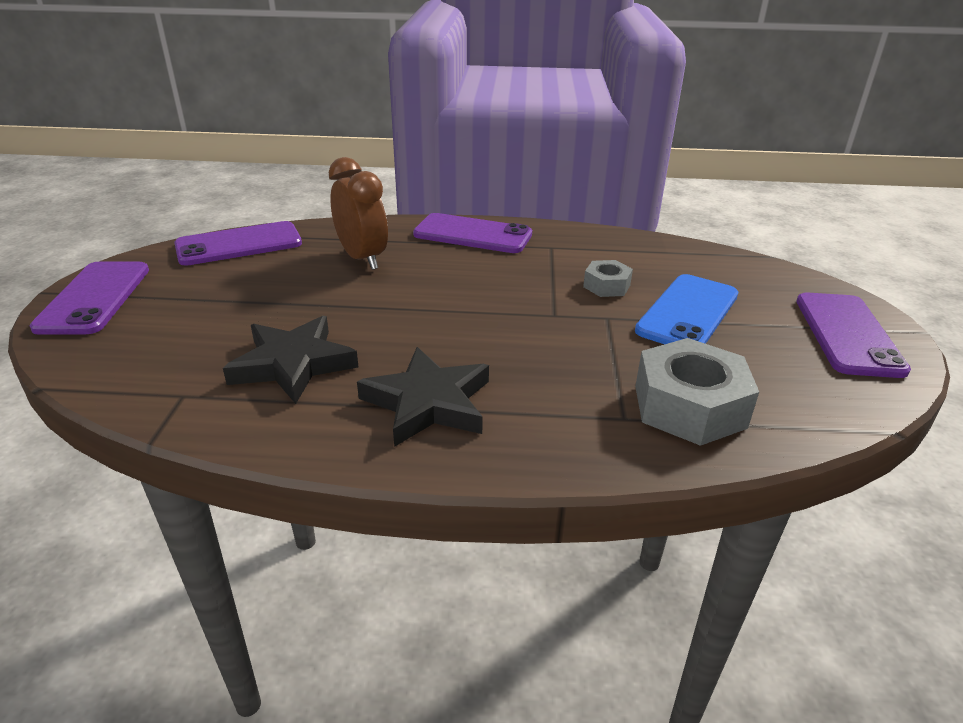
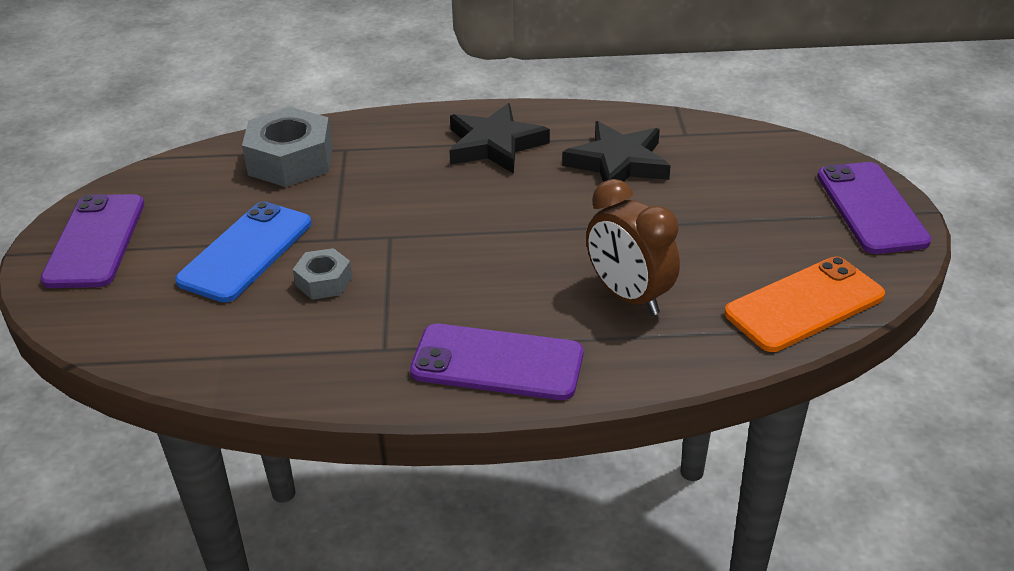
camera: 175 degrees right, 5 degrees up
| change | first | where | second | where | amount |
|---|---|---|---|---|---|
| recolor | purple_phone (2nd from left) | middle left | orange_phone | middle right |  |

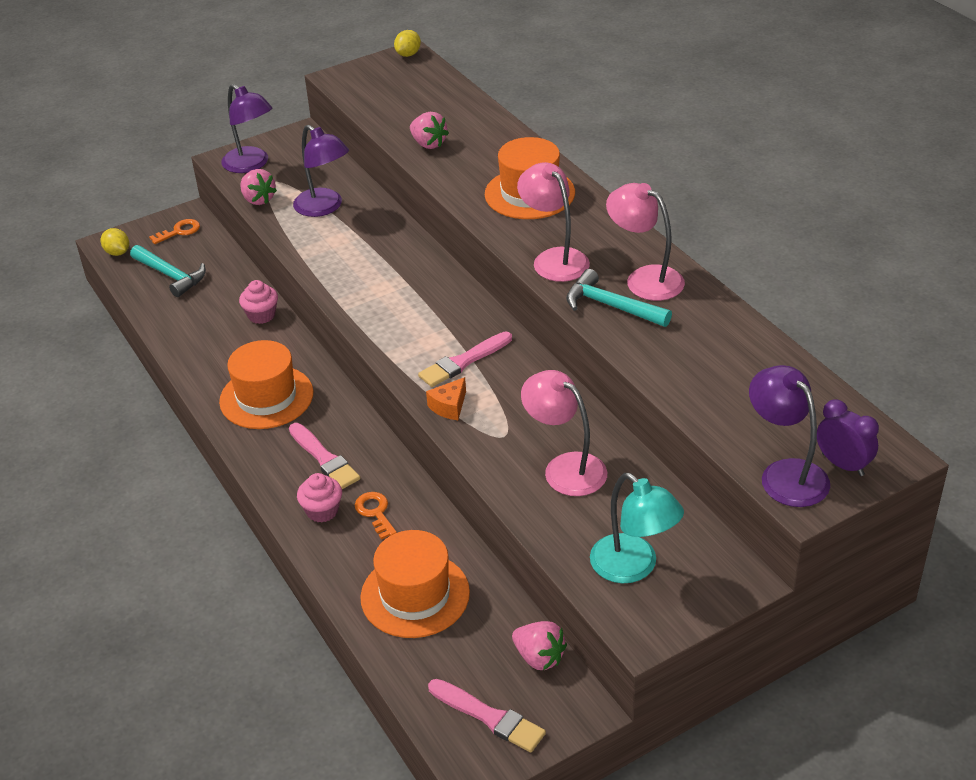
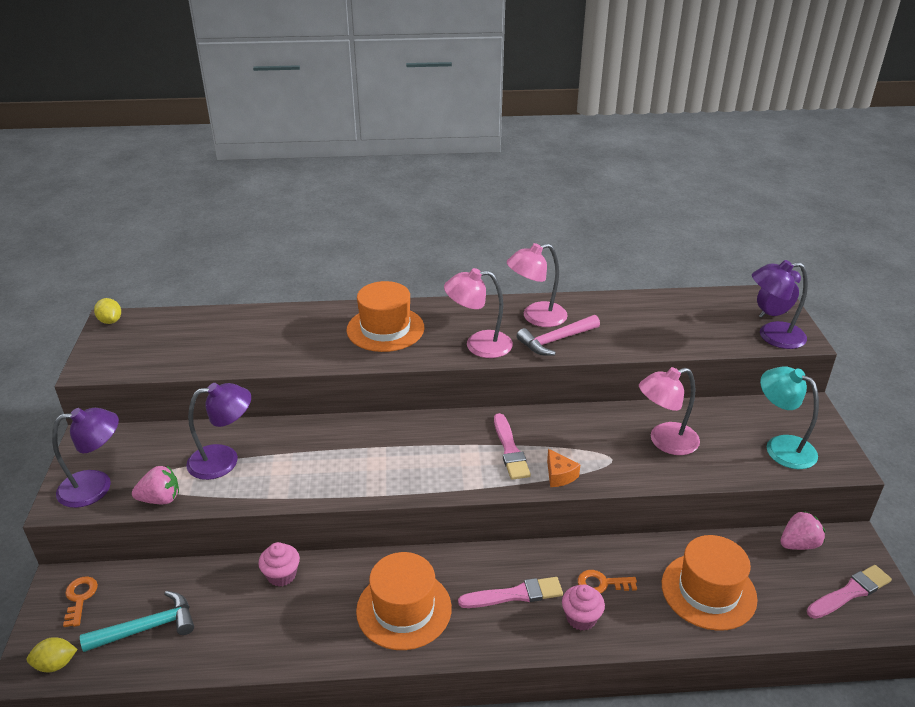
camera: 65 degrees left, 5 degrees down
| change | first | where | second | where | amount |
|---|---|---|---|---|---|
| recolor | turquoise_hammer (2nd from left) | centre | pink_hammer | centre |  |
| rotate | turquoise_lamp | bottom centre |  | middle right | 120 degrees counterclockwise |
| delete | pink_strawberry (2nd from left) | top centre |  |  |  |

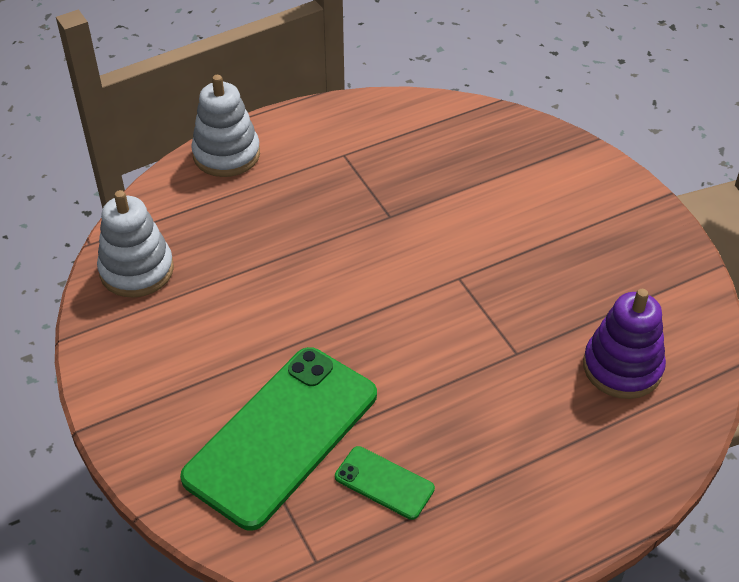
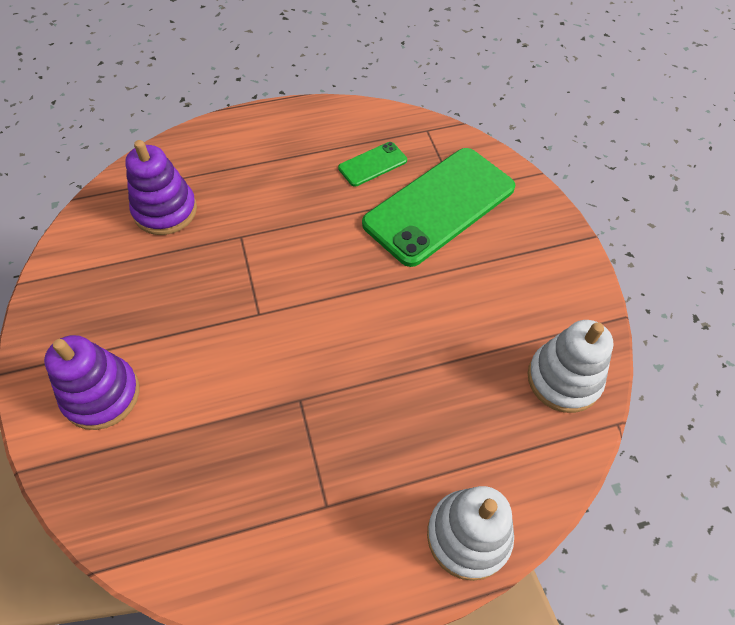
camera: 170 degrees left, 10 degrees up
| change | first | where | second | where | amount |
|---|---|---|---|---|---|
| insert |  |  | purple_stacking_toy (1st from left) | middle left |  |
| rotate | green_phone (2nd from left in the first image) | bottom centre | green_phone (1st from left) | top centre | 75 degrees counterclockwise |

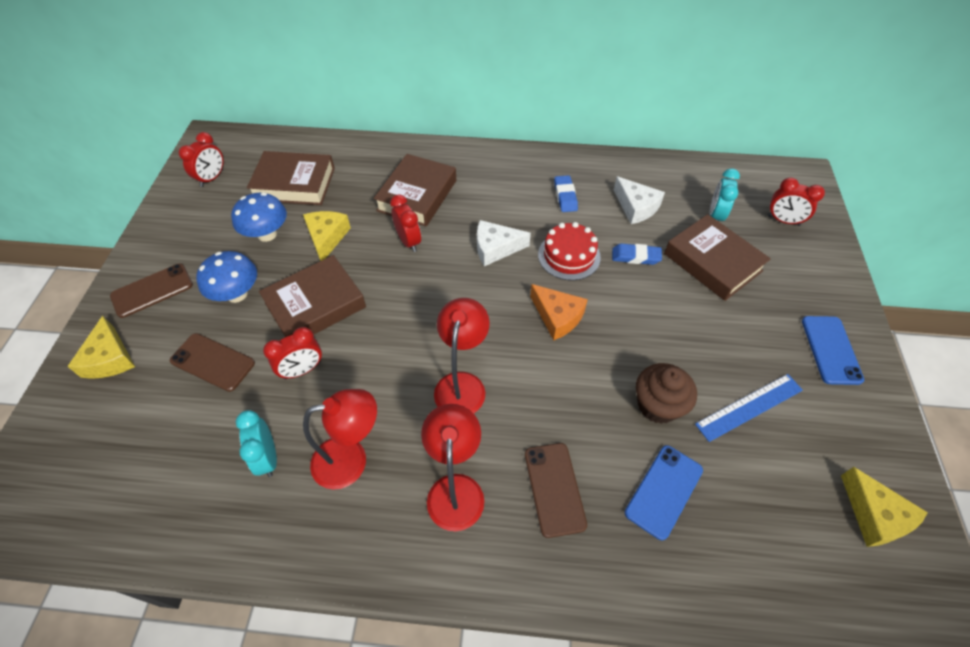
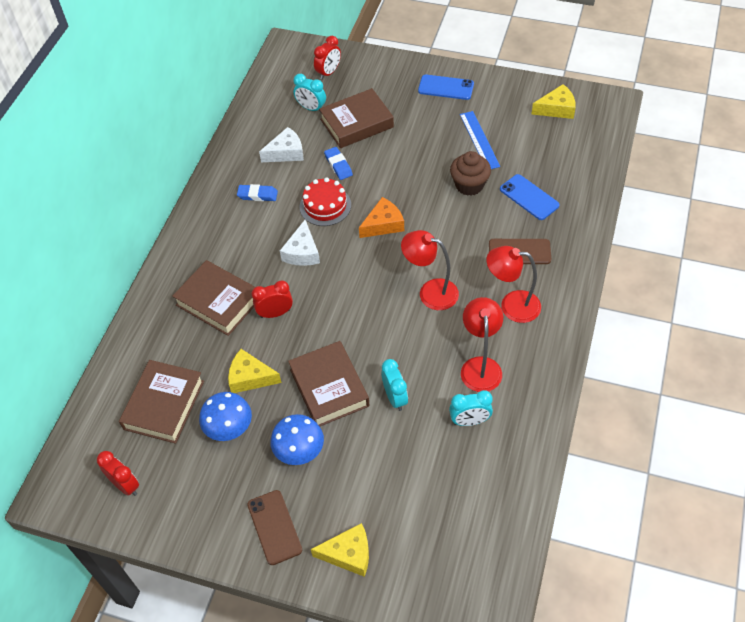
camera: 75 degrees left, 0 degrees up
| change | first | where | second | where | amount |
|---|---|---|---|---|---|
| rotate | blue_eraser (2nd from left) | centre |  | top centre | 45 degrees counterclockwise |
| recolor | red_clock (2nd from left) | middle left | turquoise_clock (2nd from left) | centre |  |
| delete | brown_phone (2nd from left) | middle left |  |  |  |

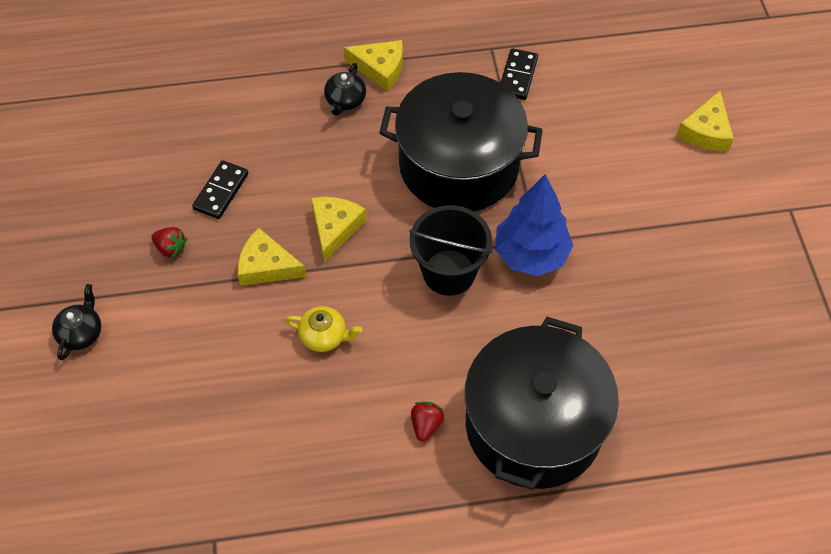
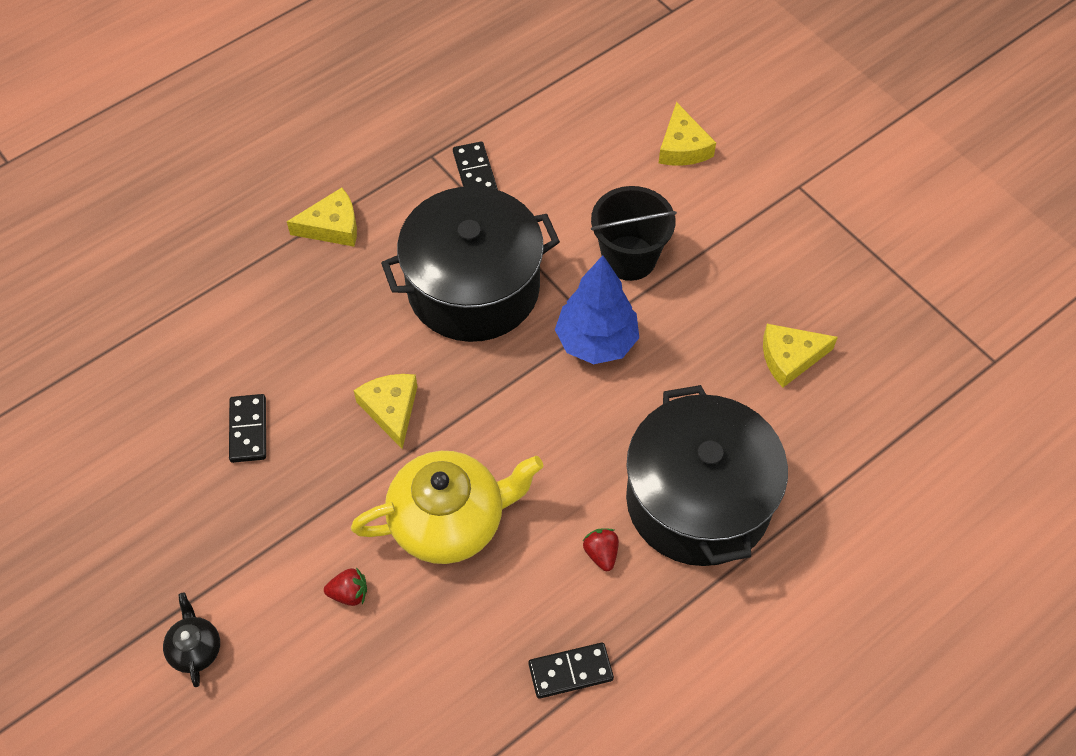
camera: 30 degrees left, 0 degrees up
| change | first | where | second | where | amount |
|---|---|---|---|---|---|
| move | red_strawberry (1st from left) | middle left |  | bottom left |  |
| resize | yellow_teapot | centre |  | bottom centre | x2.16 |
| insert |  |  | black_domino (3rd from left) | bottom centre |  |
| move | black_bucket | centre |  | top centre |  |
| move | yellow_cheese (1st from left in the first image) | middle left | yellow_cheese (4th from left) | middle right |  |
| delete | black_teapot (2nd from left) | top centre |  |  |  |

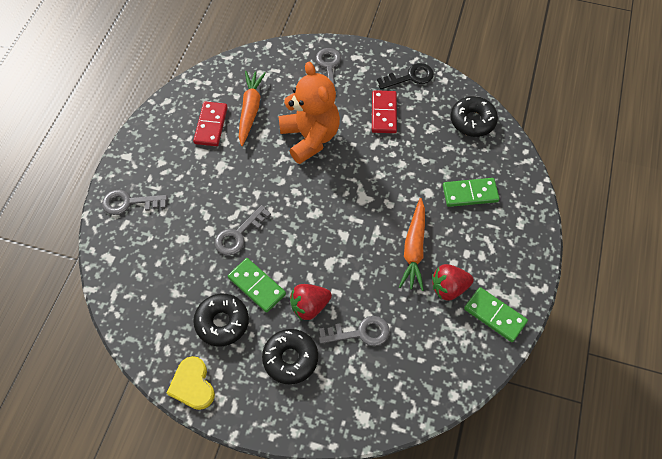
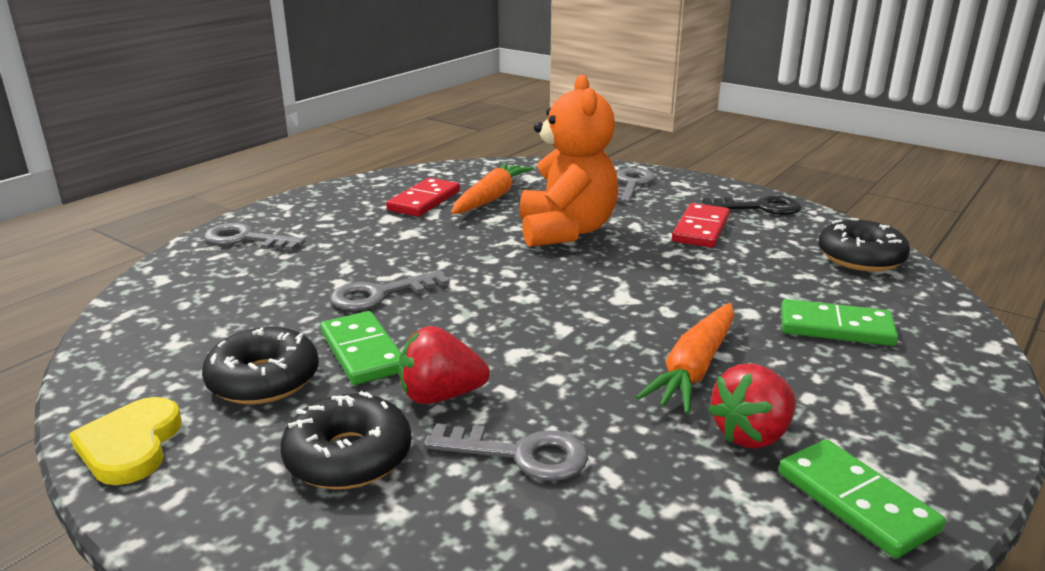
camera: 20 degrees right, 35 degrees down
| change | first | where | second | where | amount |
|---|---|---|---|---|---|
| rotate | red_strawberry (2nd from left) | middle right |  | bottom right | 45 degrees counterclockwise |

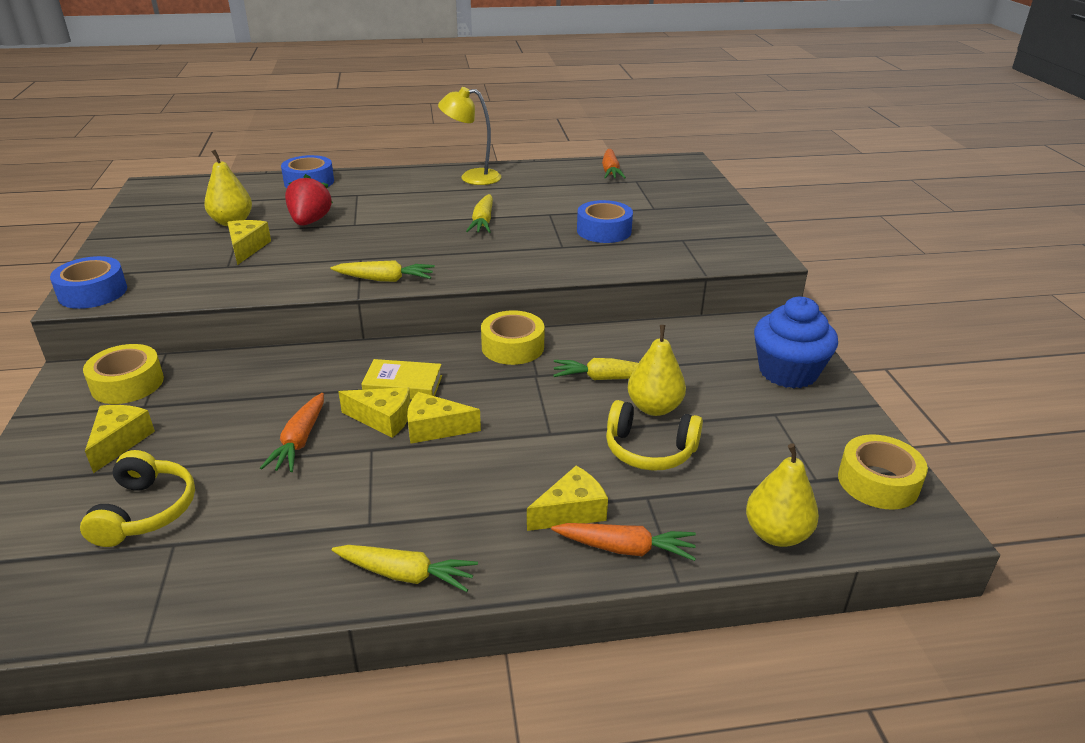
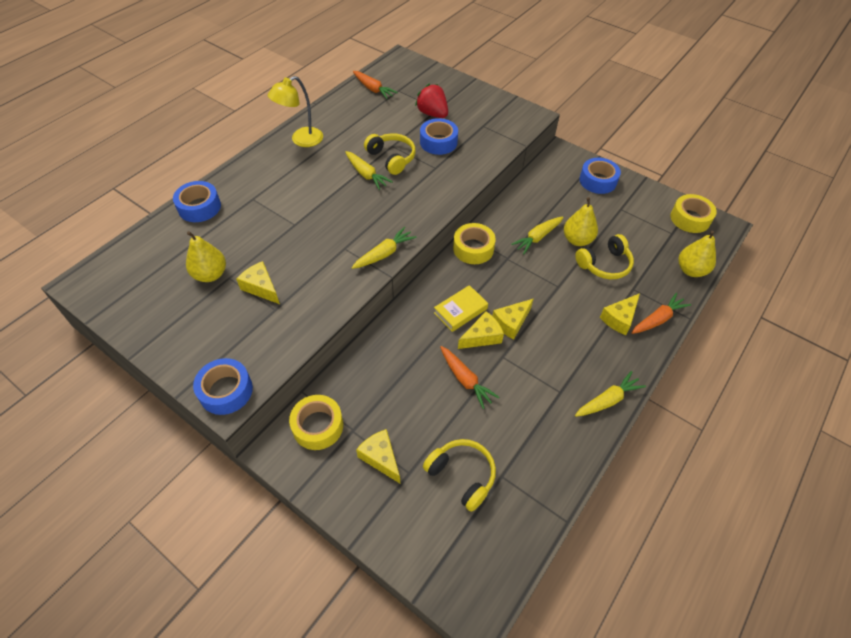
camera: 45 degrees left, 20 degrees up
| change | first | where | second | where | amount |
|---|---|---|---|---|---|
| insert |  |  | yellow_headphones (1st from left) | top centre |  |
| move | red_strawberry | top left |  | top centre |  |
| replace | blue_cupcake | middle right | blue_tape (4th from left) | top right |  |
| rotate | yellow_cheese (5th from left) | bottom centre |  | middle right | 150 degrees counterclockwise |

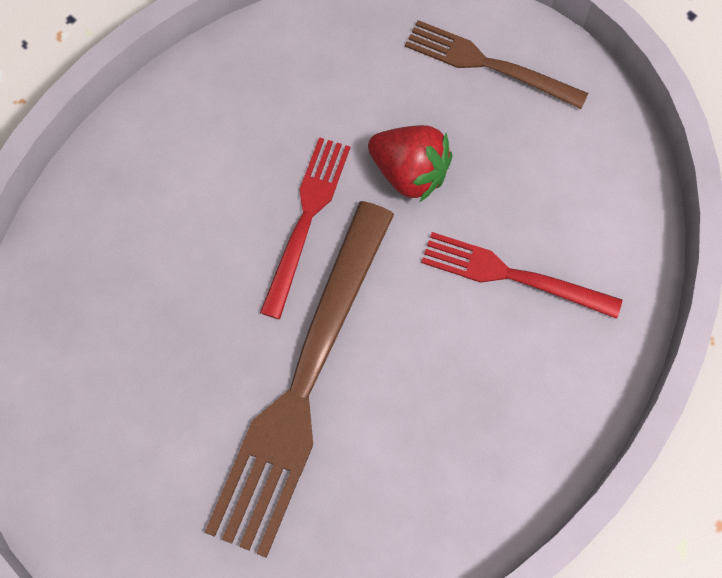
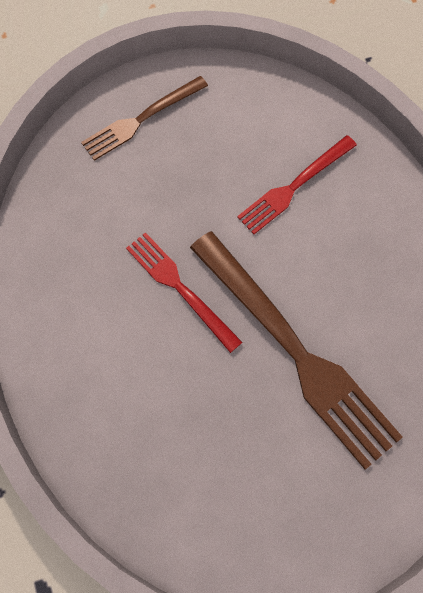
camera: 60 degrees left, 0 degrees up
| change | first | where | second | where | amount |
|---|---|---|---|---|---|
| delete | red_strawberry | top centre |  |  |  |

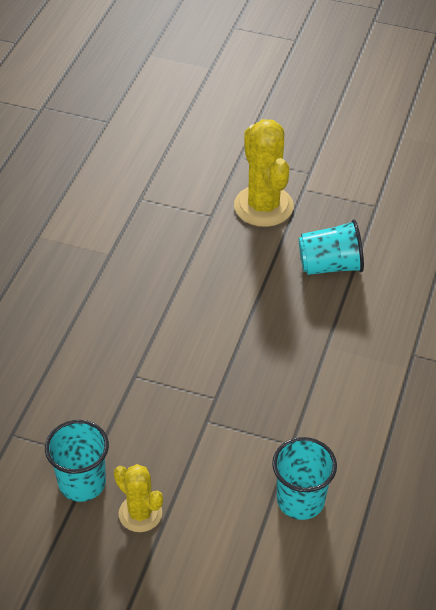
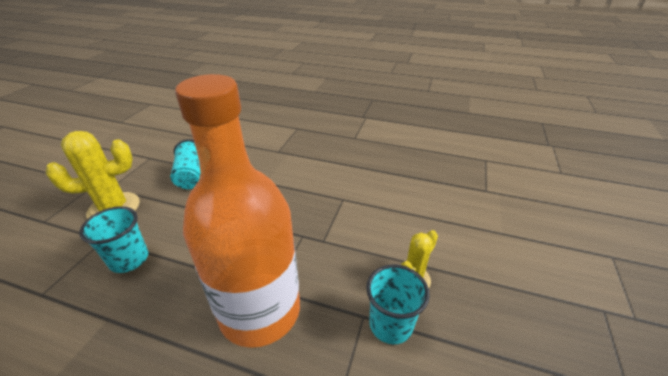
camera: 90 degrees left, 10 degrees down
| change | first | where | second | where | amount |
|---|---|---|---|---|---|
| move | turquoise_cup (2nd from left in the first image) | bottom right | turquoise_cup (1st from left) | middle left |  |
| insert |  |  | orange_bottle | centre |  |

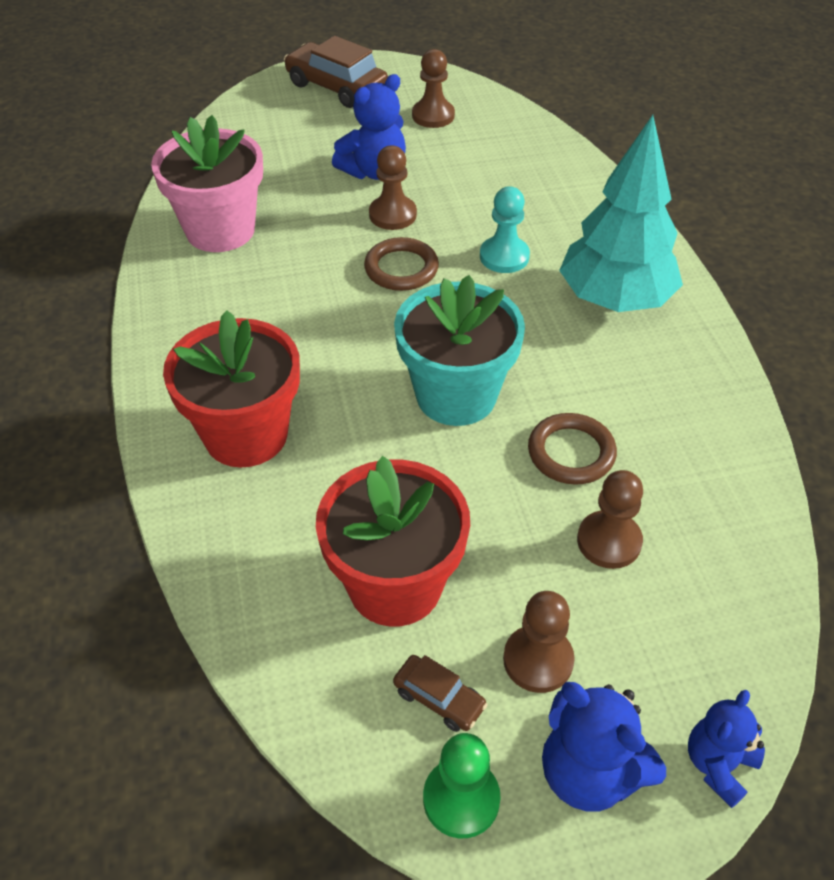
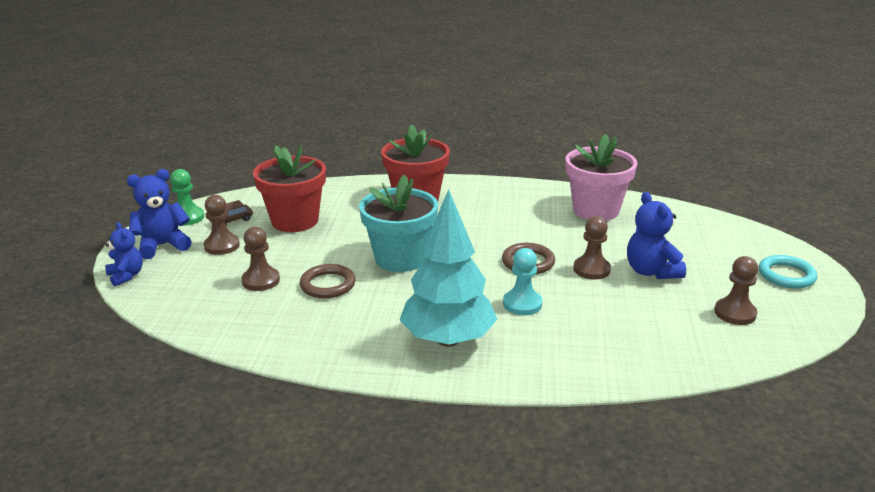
camera: 110 degrees right, 20 degrees down
| change | first | where | second | where | amount |
|---|---|---|---|---|---|
| replace | brown_car (1st from left) | top centre | turquoise_ring | middle right |  |

